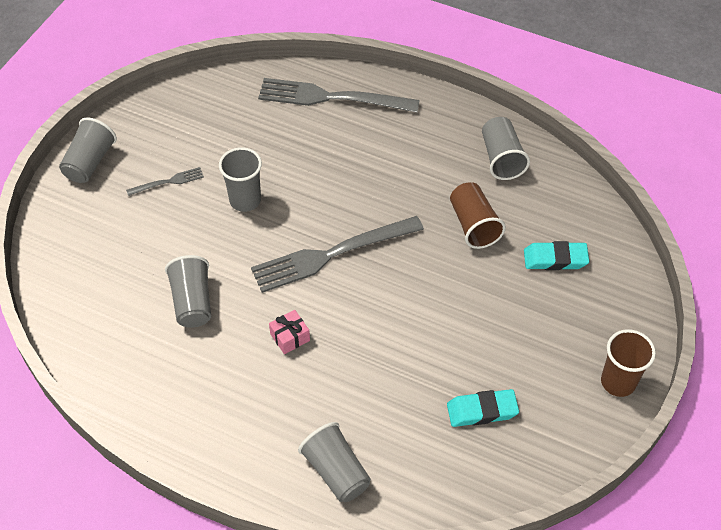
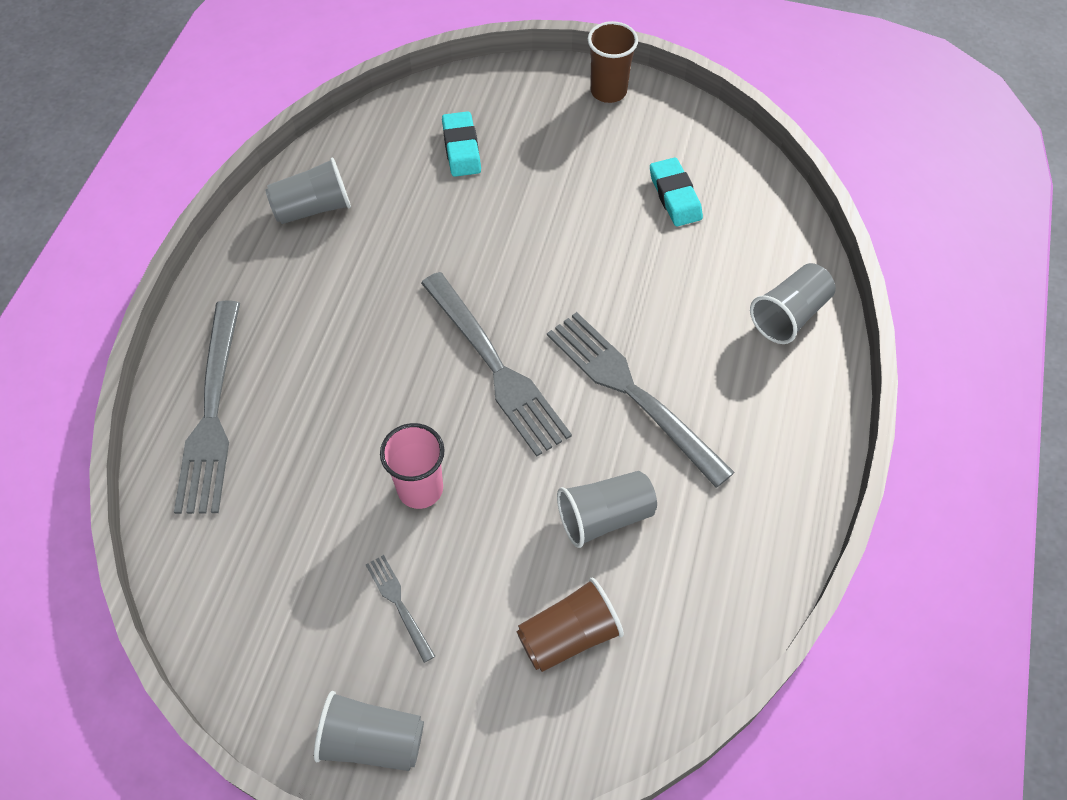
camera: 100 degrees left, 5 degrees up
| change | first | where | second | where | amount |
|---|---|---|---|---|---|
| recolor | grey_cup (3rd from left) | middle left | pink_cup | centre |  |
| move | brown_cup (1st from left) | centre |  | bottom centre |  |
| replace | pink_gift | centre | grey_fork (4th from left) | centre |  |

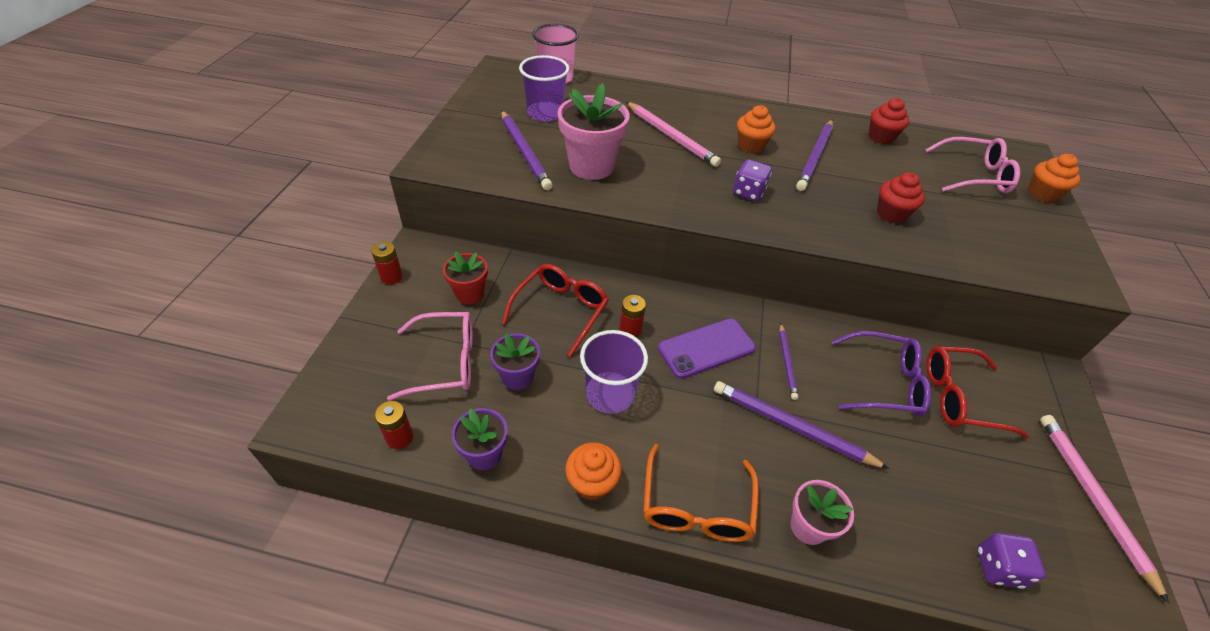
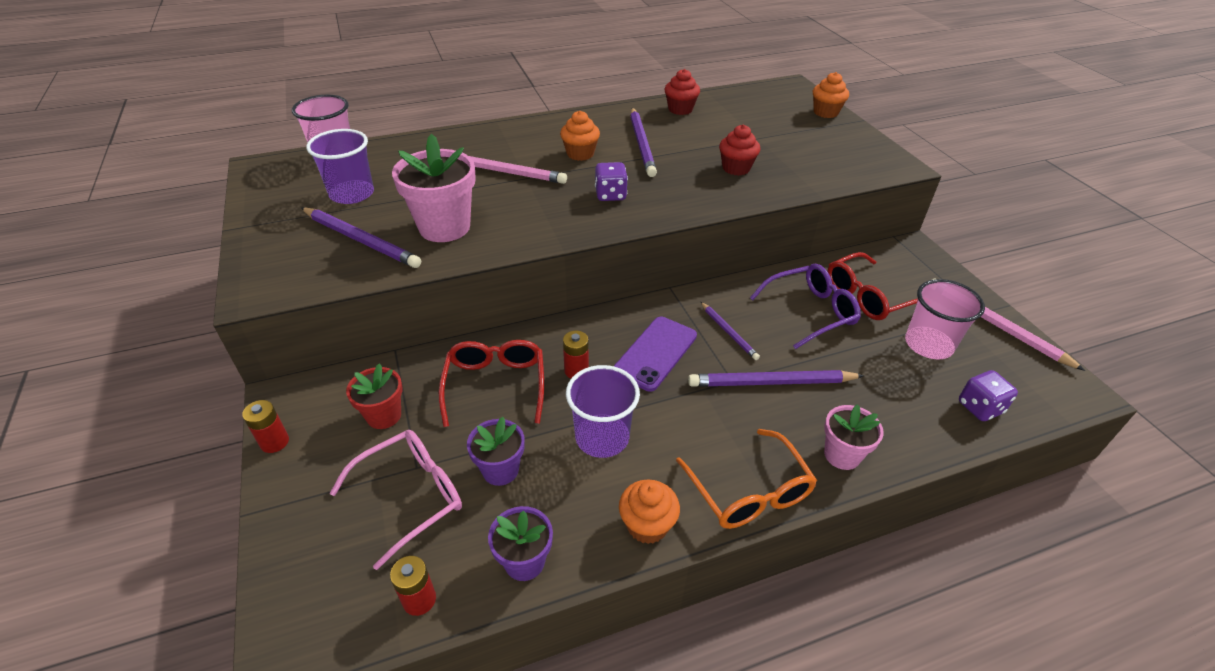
camera: 30 degrees left, 5 degrees down
| change | first | where | second | where | amount |
|---|---|---|---|---|---|
| insert |  |  | pink_cup (2nd from left) | middle right |  |
| delete | pink_glasses (2nd from left) | top right |  |  |  |

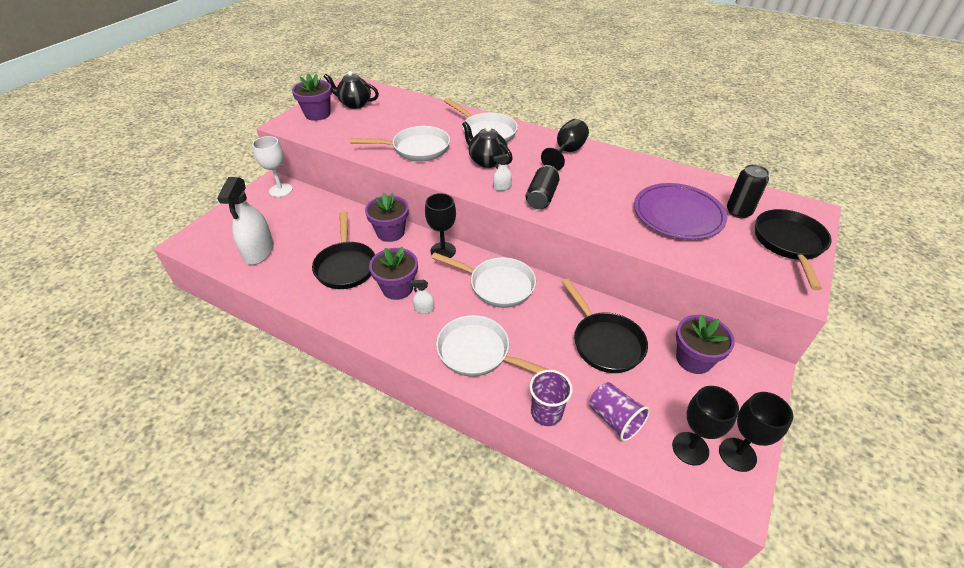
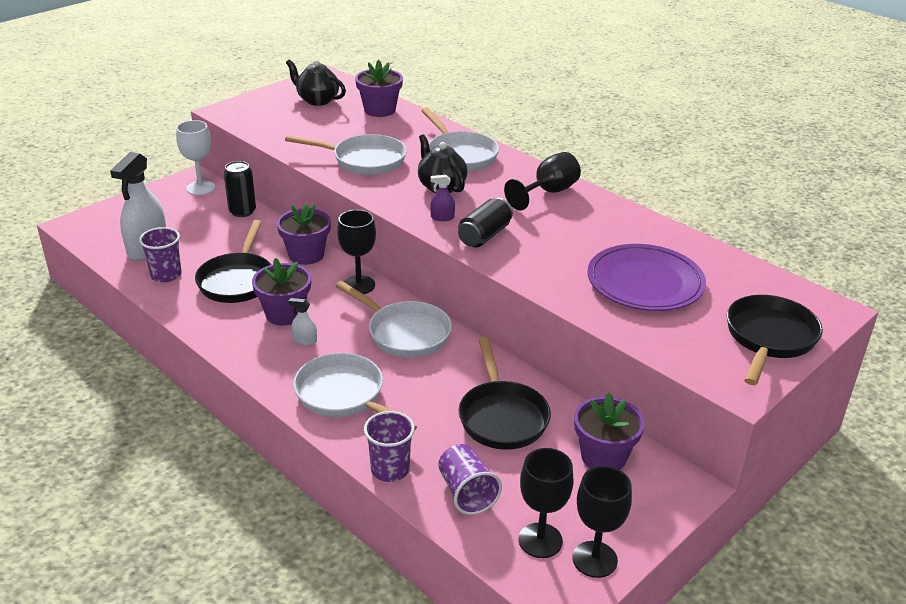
camera: 15 degrees right, 10 degrees down
| change | first | where | second | where | amount |
|---|---|---|---|---|---|
| insert |  |  | purple_cup (1st from left) | middle left |  |
| move | black_can (2nd from left in the first image) | middle right | black_can (1st from left) | top left |  |
| move | purple_flower_pot (1st from left in the first image) | top left | purple_flower_pot (3rd from left) | top centre |  |
| recolor | white_spray_bottle (3rd from left) | top centre | purple_spray_bottle | top centre |  |

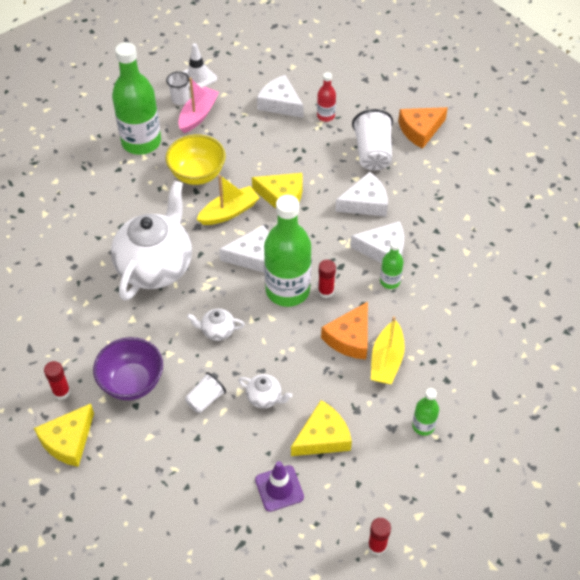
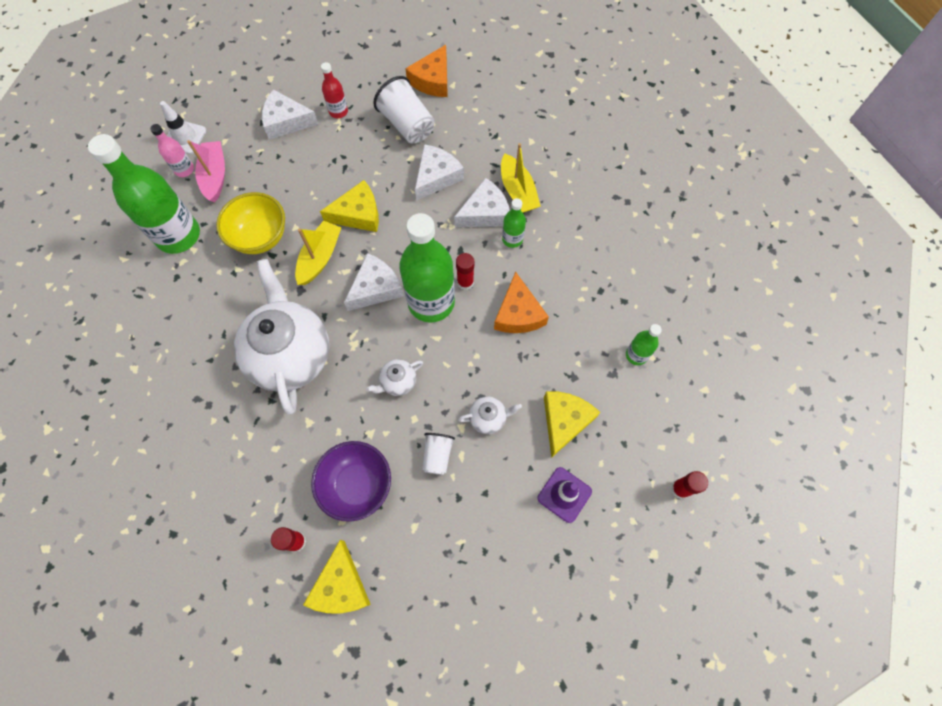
camera: 35 degrees left, 15 degrees up
| change | first | where | second | where | amount |
|---|---|---|---|---|---|
| replace | white_cup (1st from left) | top left | pink_bottle | top left |  |
| move | yellow_boat (2nd from left) | middle right |  | top centre |  |

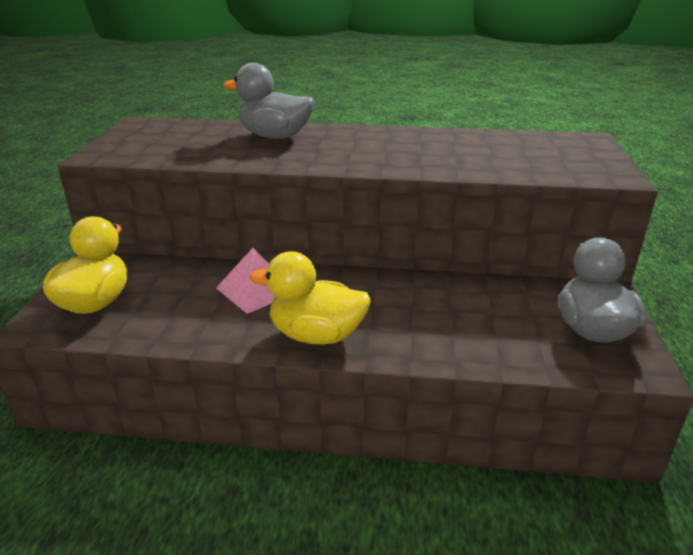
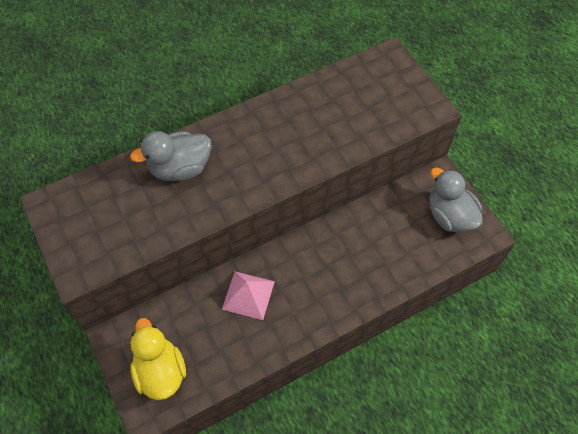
camera: 35 degrees left, 30 degrees up
| change | first | where | second | where | amount |
|---|---|---|---|---|---|
| delete | yellow_duck (2nd from left) | centre |  |  |  |

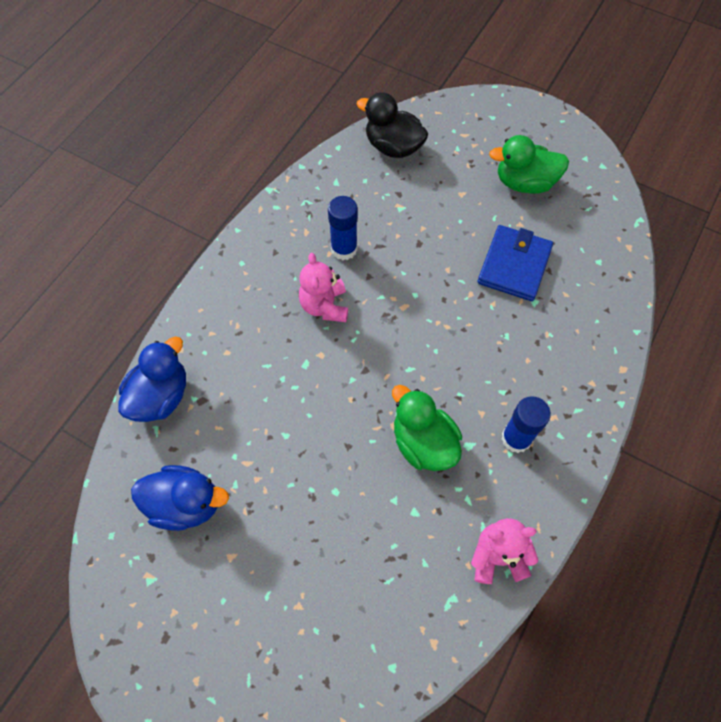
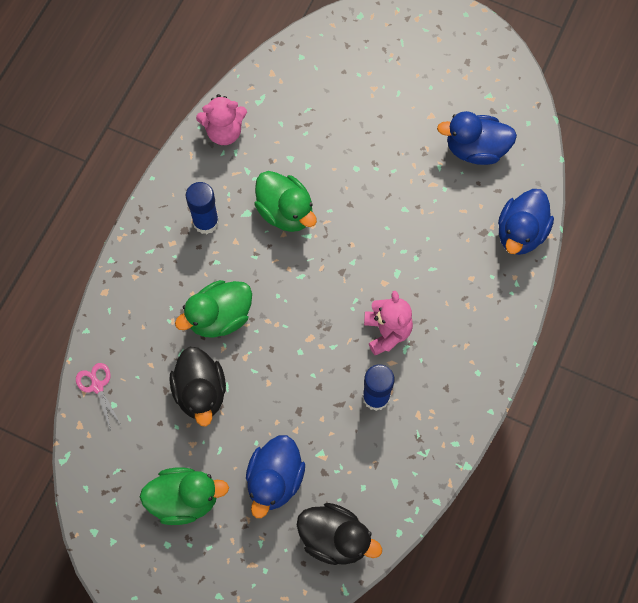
camera: 175 degrees right, 5 degrees up
| change | first | where | second | where | amount |
|---|---|---|---|---|---|
| insert |  |  | pink_scissors | middle left |  |
| replace | blue_wallet | middle right | black_duck (1st from left) | middle left |  |
| insert |  |  | green_duck (2nd from left) | centre |  |
| insert |  |  | blue_duck (1st from left) | bottom centre |  |

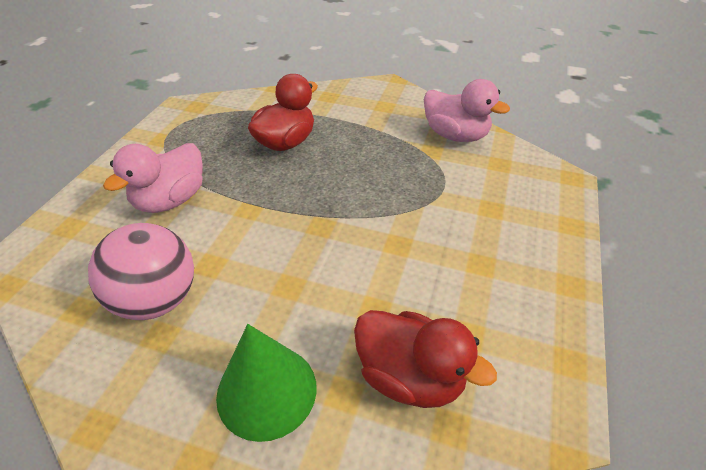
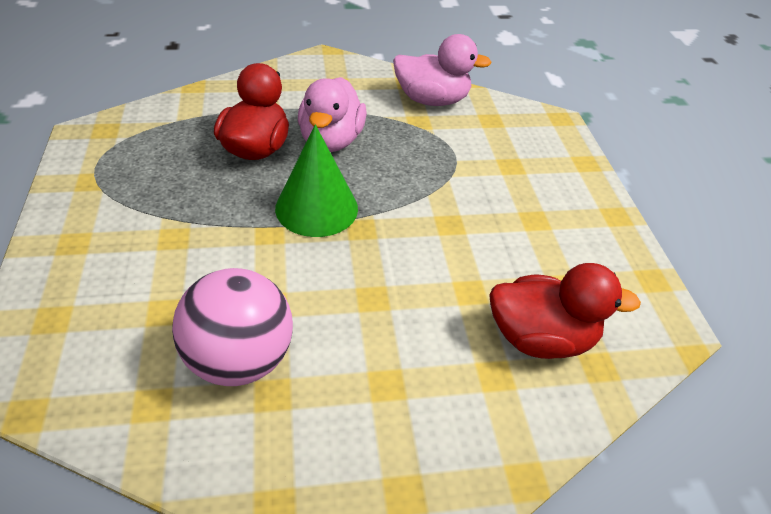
camera: 30 degrees left, 0 degrees up
| change | first | where | second | where | amount |
|---|---|---|---|---|---|
| move | green_cone | bottom centre |  | centre |  |
| move | pink_duck (1st from left) | middle left |  | top centre |  |

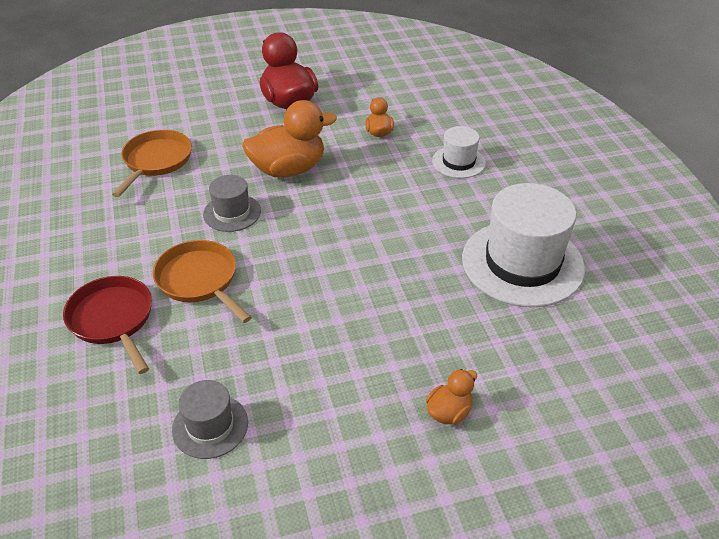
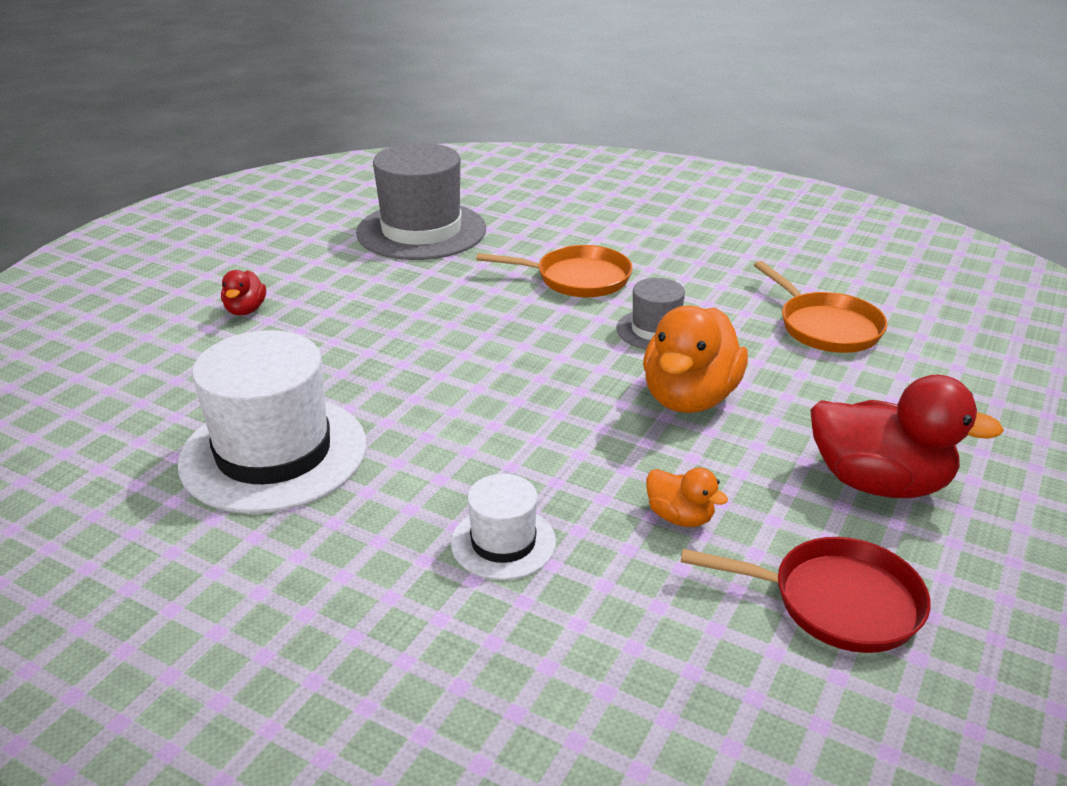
camera: 135 degrees right, 10 degrees down
| change | first | where | second | where | amount |
|---|---|---|---|---|---|
| recolor | orange_duck (3rd from left) | bottom centre | red_duck (1st from left) | middle left |  |
| resize | grey_hat (1st from left) | bottom left |  | top centre | x1.96 |
| move | red_pan | middle left |  | bottom right |  |

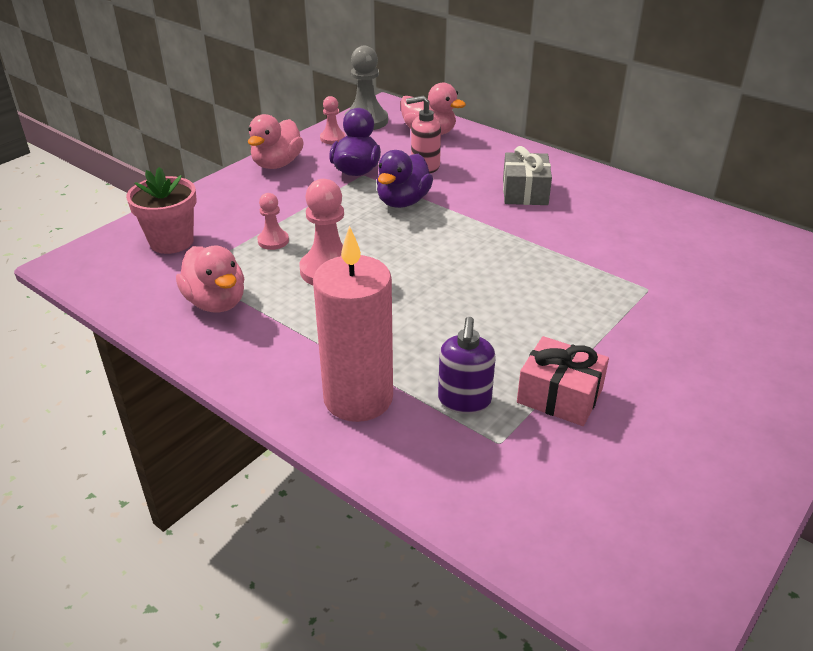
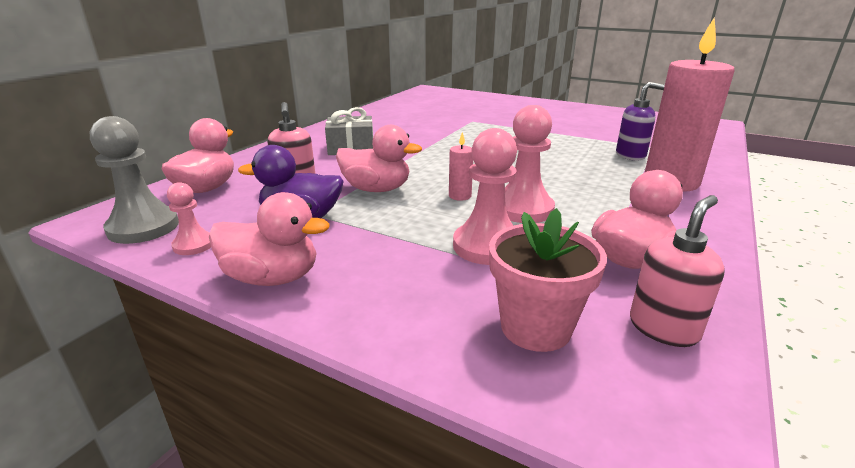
camera: 100 degrees left, 10 degrees down
| change | first | where | second | where | amount |
|---|---|---|---|---|---|
| recolor | purple_duck (2nd from left) | top centre | pink_duck (3rd from left) | centre |  |
| insert |  |  | pink_candle (1st from left) | centre |  |
| resize | pink_pawn (1st from left in the first image) | centre | pink_pawn (2nd from left) | centre | x1.79 |
| insert |  |  | pink_soap_dispenser (2nd from left) | middle right |  |
| delete | pink_gift | middle right |  |  |  |

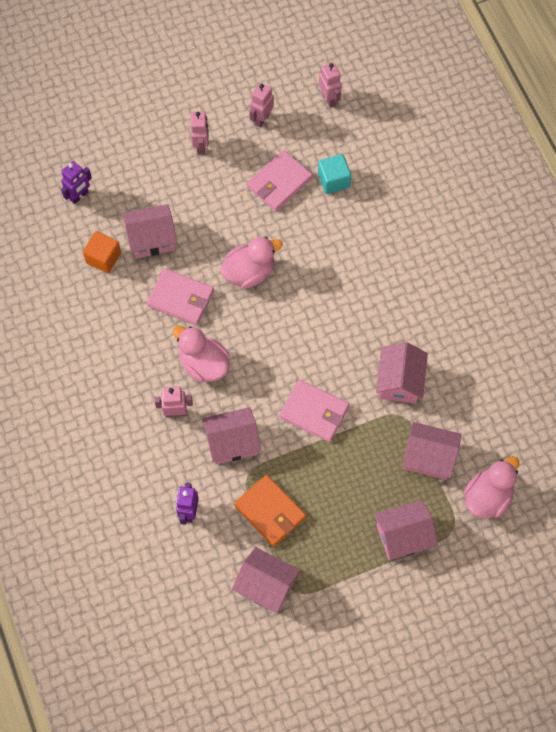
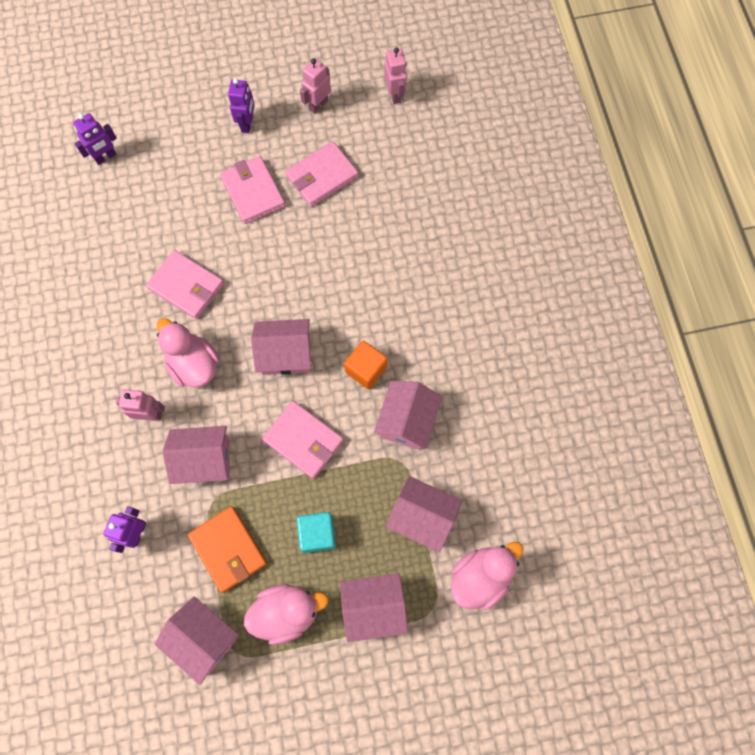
camera: 10 degrees right, 5 degrees up
| change | first | where | second | where | amount |
|---|---|---|---|---|---|
| insert |  |  | pink_wallet (2nd from left) | top centre |  |
| recolor | pink_robot (2nd from left) | top centre | purple_robot (3rd from left) | top left |  |
| move | pink_duck (2nd from left) | centre |  | bottom centre |  |
| move | pink_house (1st from left in the first image) | top left | pink_house (3rd from left) | centre |  |
| move | turquoise_cube | top centre |  | bottom centre |  |
| move | orange_cube | middle left |  | centre |  |

